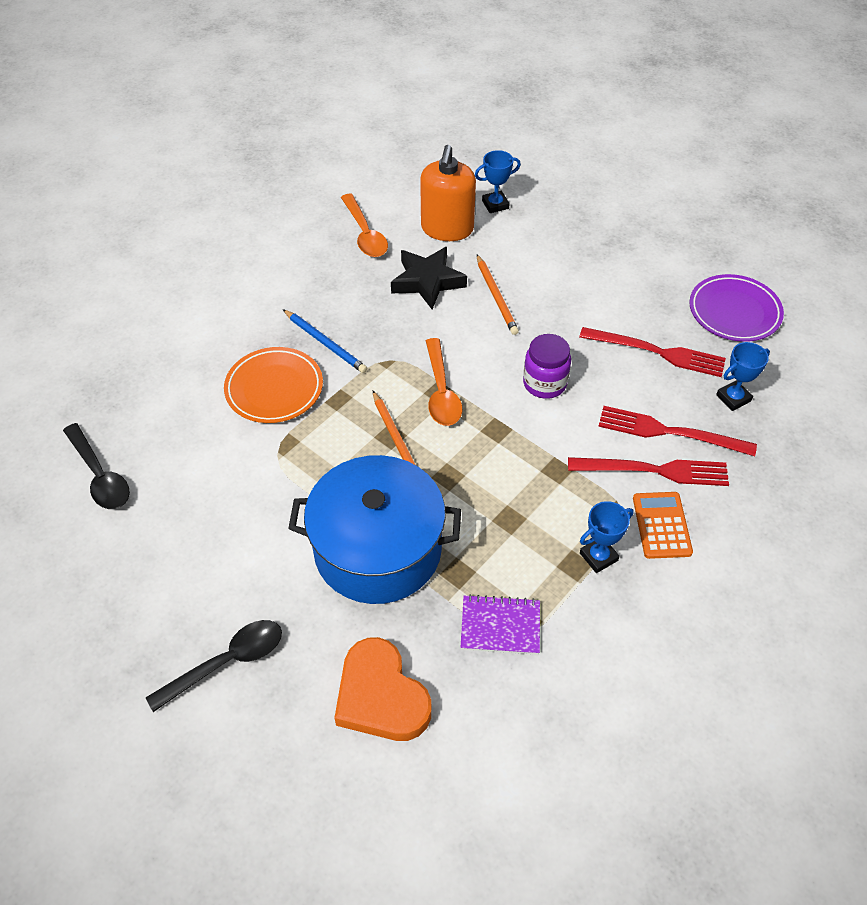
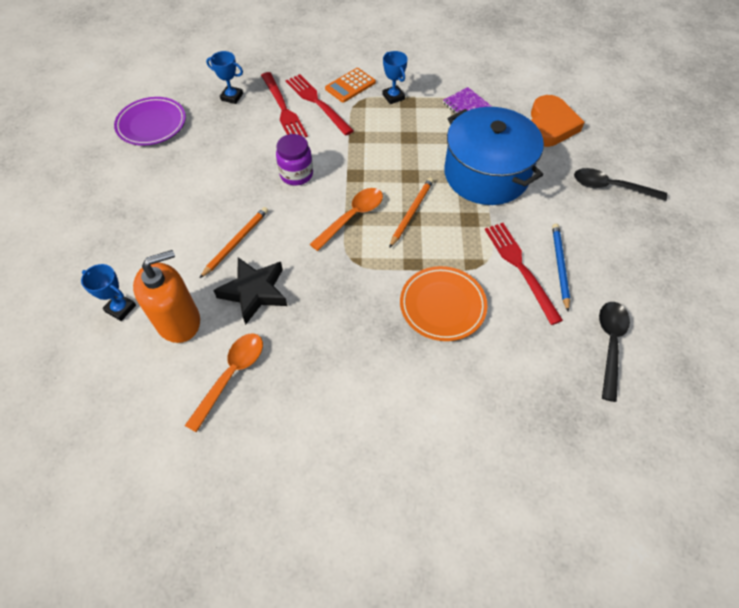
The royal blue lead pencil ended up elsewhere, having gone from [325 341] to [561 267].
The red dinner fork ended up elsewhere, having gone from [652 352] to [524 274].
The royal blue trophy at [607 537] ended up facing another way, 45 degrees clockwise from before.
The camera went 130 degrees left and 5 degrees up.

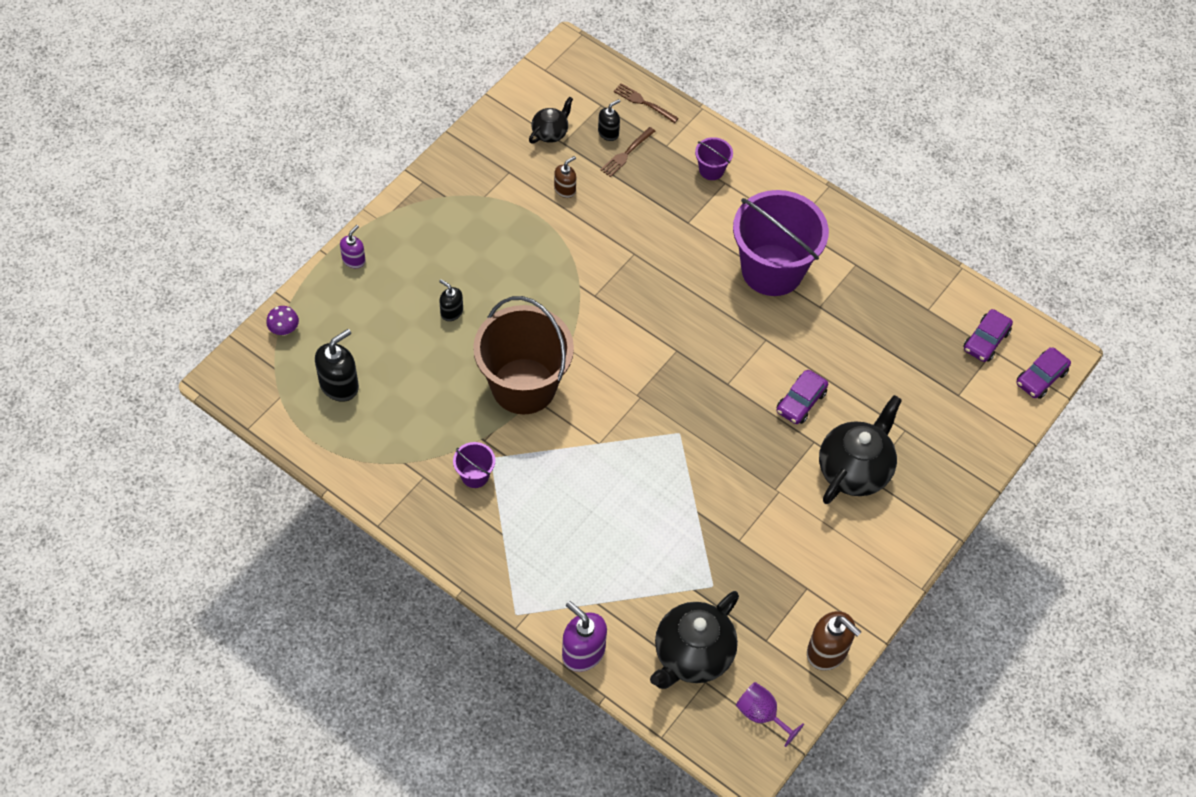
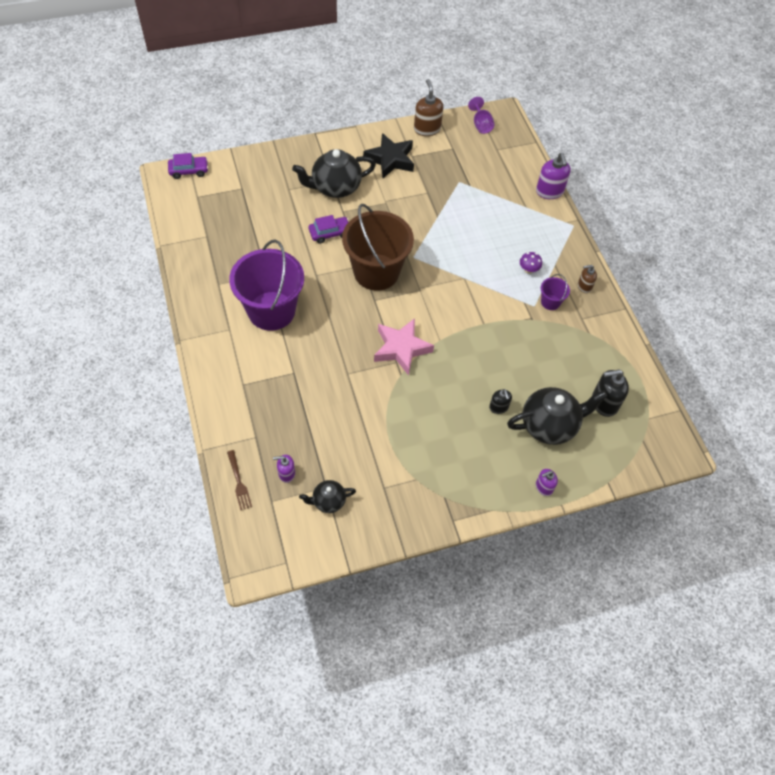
The royal purple mushroom ended up elsewhere, having gone from [282 321] to [531 263].
The russet sand bucket ended up elsewhere, having gone from [523 355] to [378 247].
The russet soap dispenser ended up elsewhere, having gone from [565 177] to [587 279].
What was the black soap dispenser at [609 120] turned into the royal purple soap dispenser at [284 469].
The second view lost the russet dinner fork at [627 152].
The black tea pot ended up elsewhere, having gone from [694 640] to [557 416].
The second view lost the royal purple sand bucket at [714 158].
The second view lost the royal purple automobile at [988 335].
The second view gained the black star at [388 155].
The second view gained the rose-pink star at [404 346].
The camera went 145 degrees left and 0 degrees up.

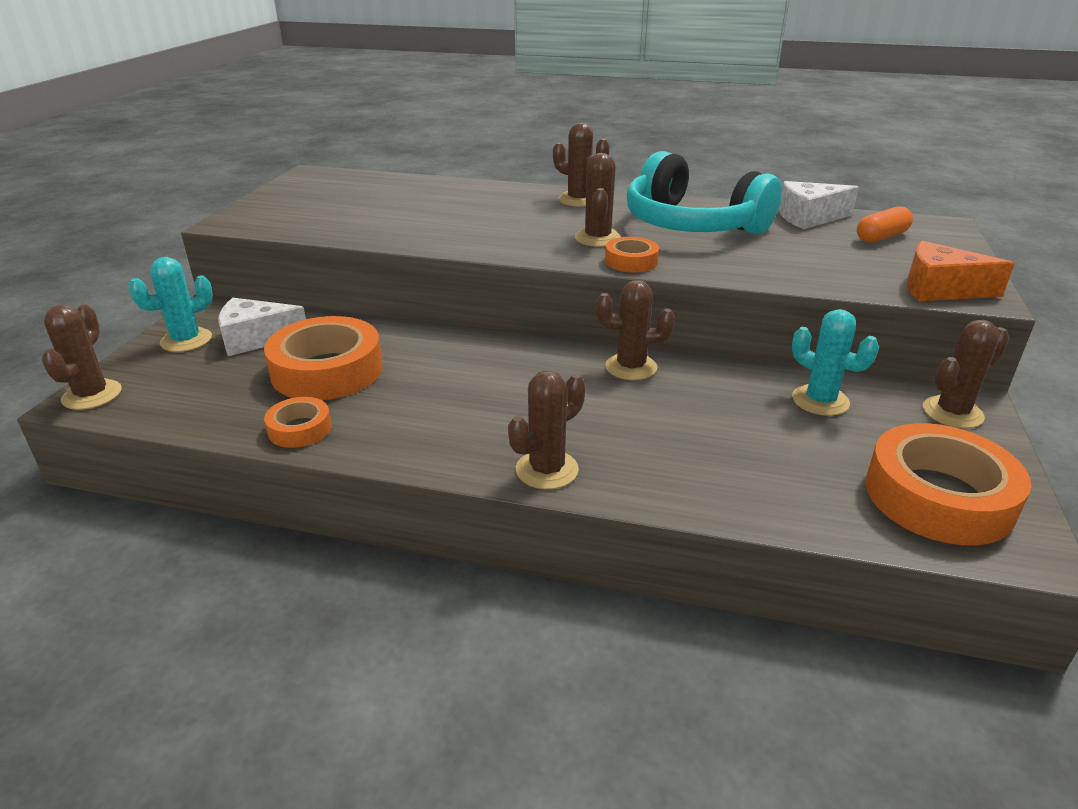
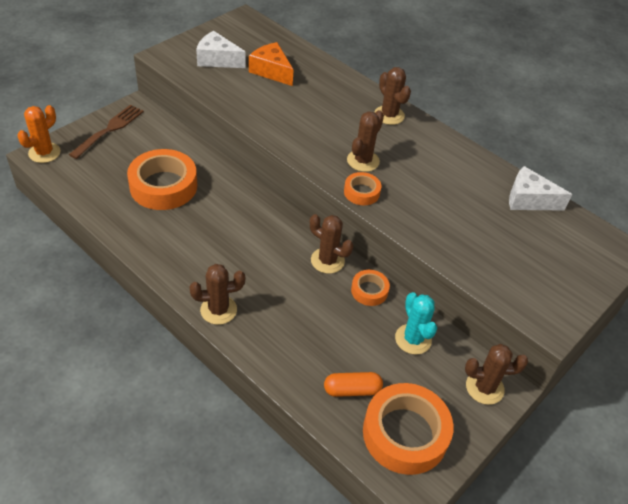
What was the russet prickly plant at [82 357] turned into the orange-coloured prickly plant at [39 134].
Where the aqua prickly plant stood at [171 304], the russet dinner fork came to stand at [106 132].
The snow-white cheese wedge ended up elsewhere, having gone from [262 327] to [221 49].
The orange-coloured tape ended up elsewhere, having gone from [298 422] to [370 288].
The second view lost the aqua headset at [704 192].
The orange-coloured capsule ended up elsewhere, having gone from [885 224] to [353 384].
The orange-coloured cheese wedge ended up elsewhere, having gone from [961 271] to [271 64].
The camera went 25 degrees right and 15 degrees up.

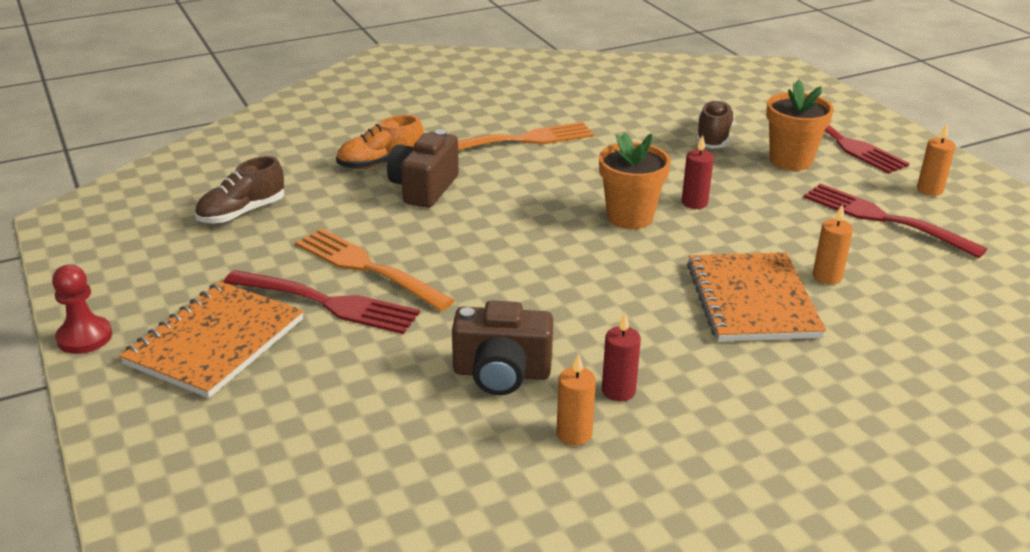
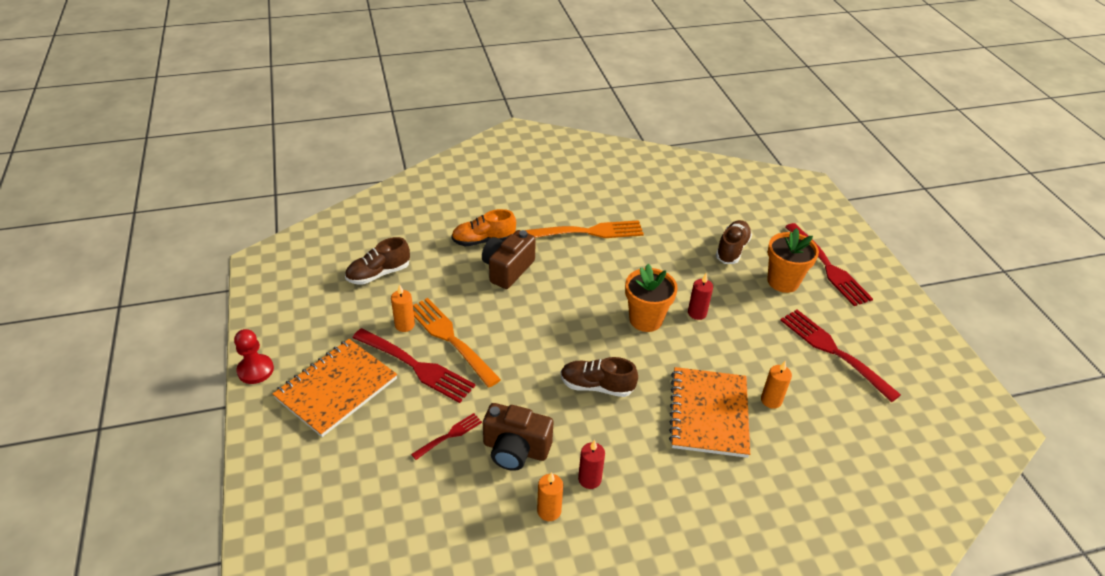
The orange-coloured candle ended up elsewhere, having gone from [936 160] to [403 308].
The second view gained the red dinner fork at [446 436].
The second view gained the russet lace-up shoe at [599 377].
The camera went 10 degrees right and 10 degrees up.

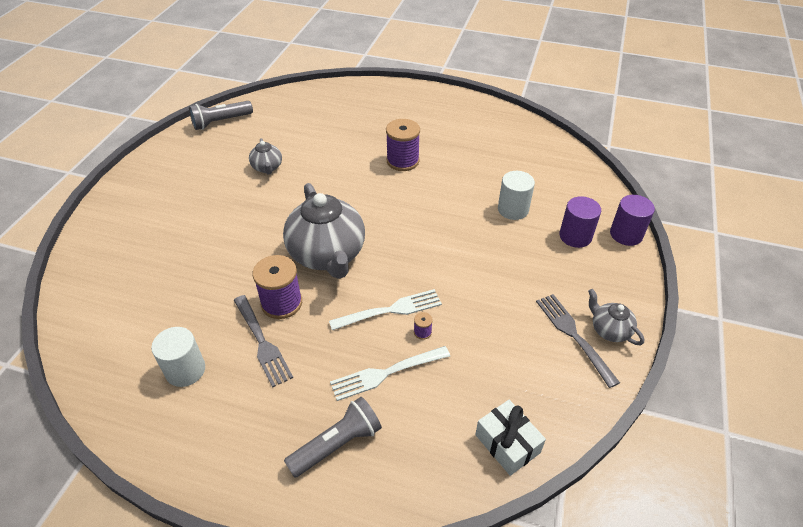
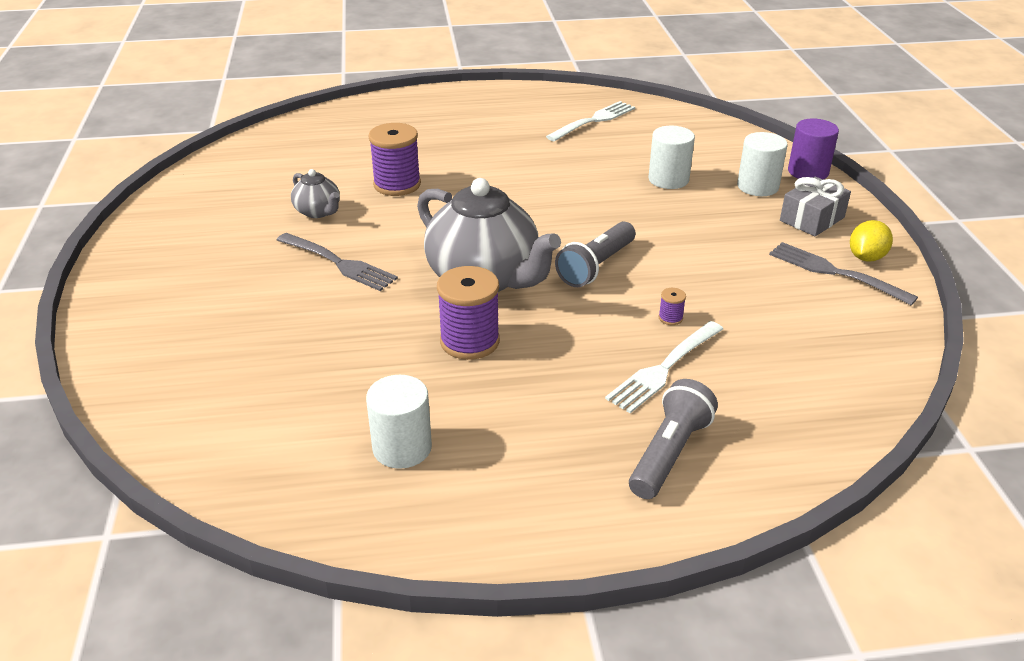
The grey torch ended up elsewhere, having gone from [221 115] to [595 254].
The grey dinner fork ended up elsewhere, having gone from [263 341] to [337 262].
The snow-white dinner fork ended up elsewhere, having gone from [385 309] to [590 121].
The royal purple spool ended up elsewhere, having gone from [403 145] to [394 159].
The second view lost the snow-white present at [510 438].
What was the royal purple solid cylinder at [580 222] turned into the snow-white solid cylinder at [762 164].
Where the grey tea pot stood at [616 317], the bright yellow citrus fruit came to stand at [871 241].
The second view gained the grey present at [815 206].
The camera went 25 degrees left and 10 degrees down.

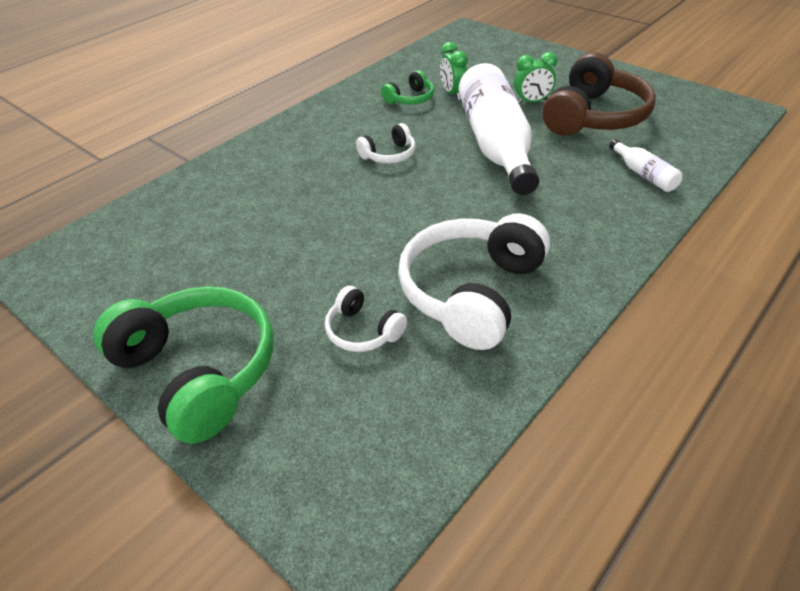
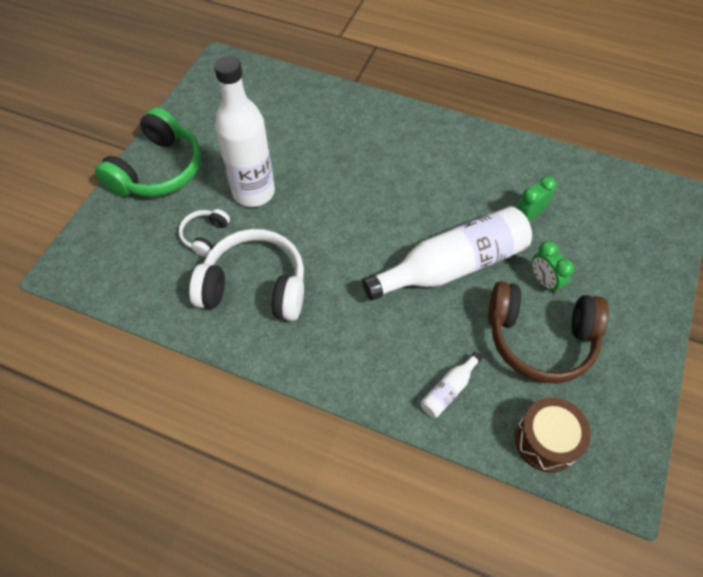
The second view lost the snow-white headset at [386 143].
The second view lost the leaf-green headset at [407 87].
The second view gained the snow-white bottle at [244 131].
The second view gained the russet toy drum at [553 435].
The camera went 70 degrees right and 15 degrees up.

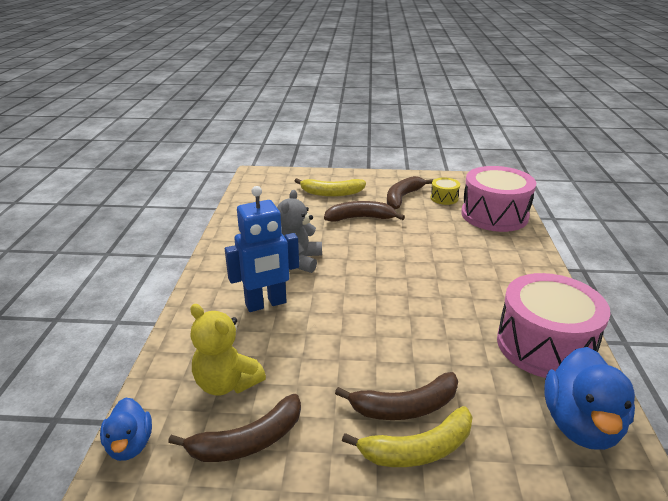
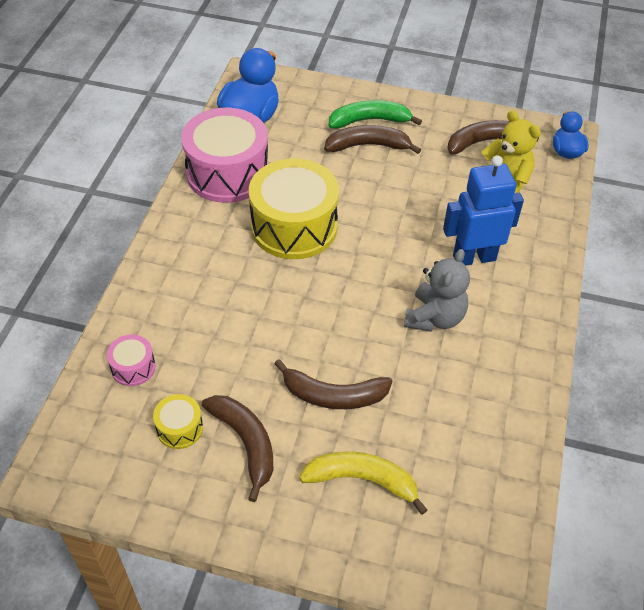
What was the bright yellow banana fruit at [407 436] turned into the leaf-green banana fruit at [375 114].
The russet banana fruit at [410 192] ended up facing another way, 75 degrees counterclockwise from before.
The size of the rose-pink toy drum at [498 199] changed by a factor of 0.45.
The second view gained the bright yellow toy drum at [294 208].
The camera went 170 degrees left and 20 degrees up.

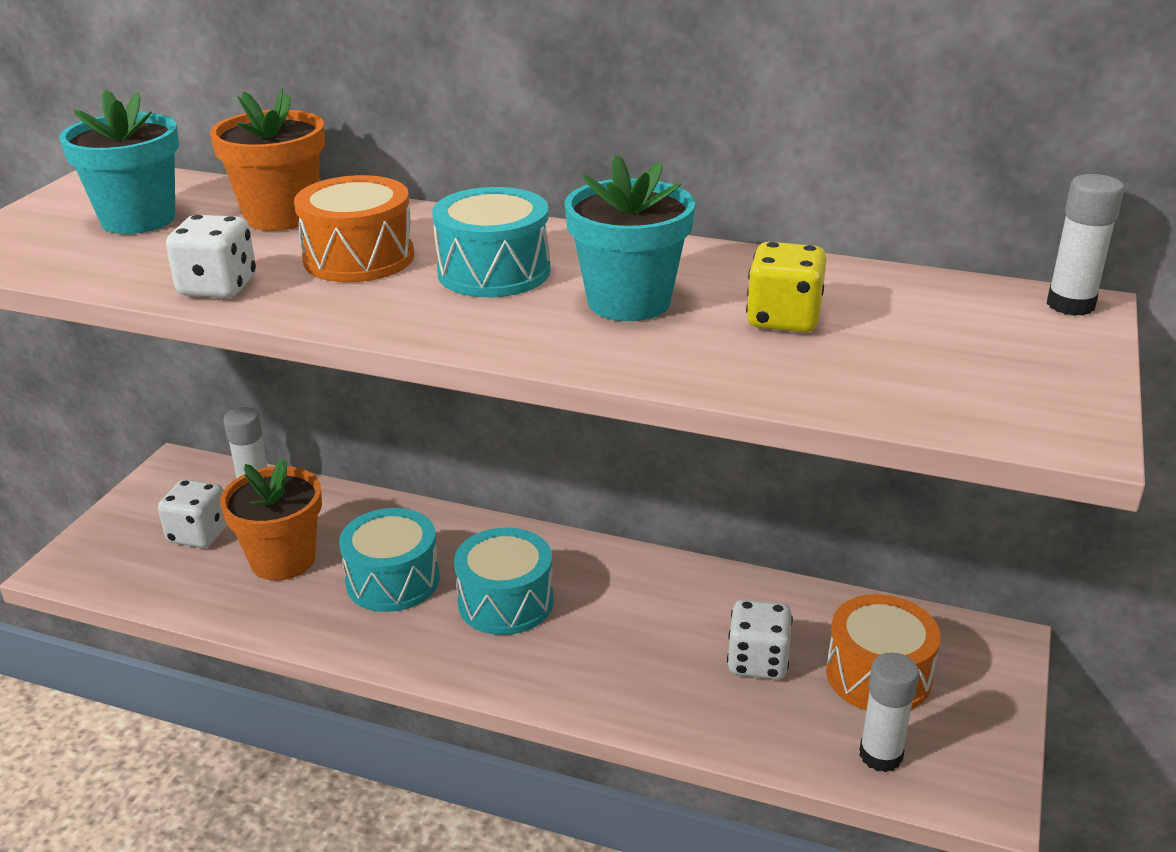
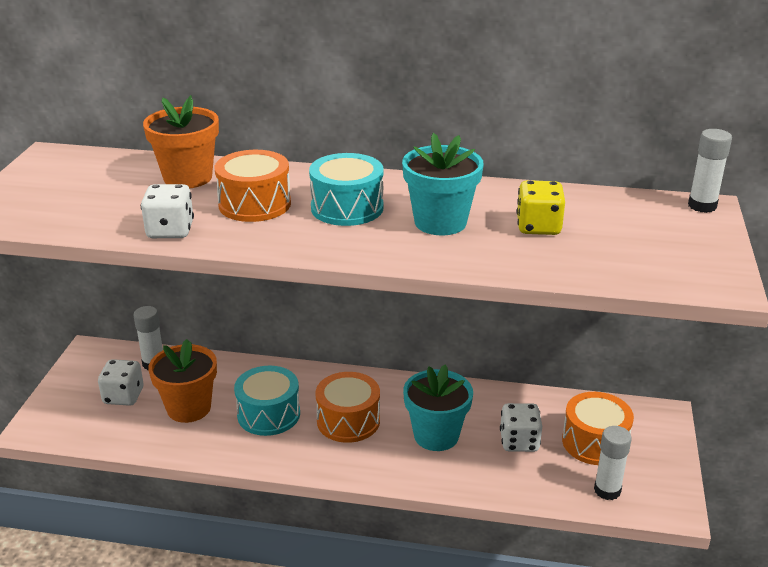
The aqua plant pot ended up elsewhere, having gone from [119 162] to [438 407].
What was the aqua toy drum at [503 581] turned into the orange-coloured toy drum at [347 407].
The camera went 10 degrees left and 0 degrees up.

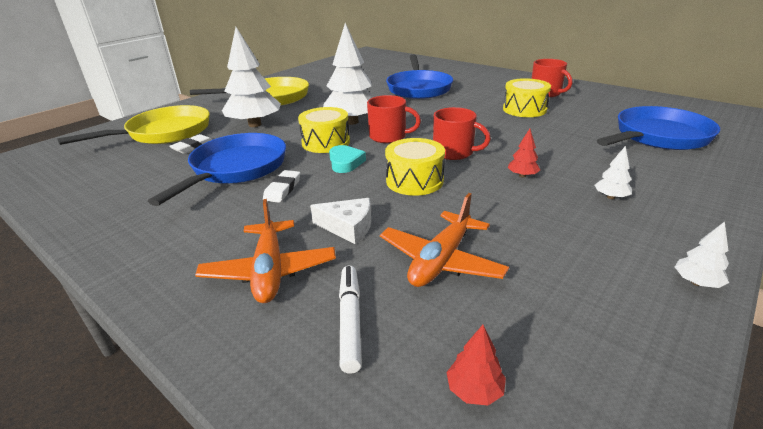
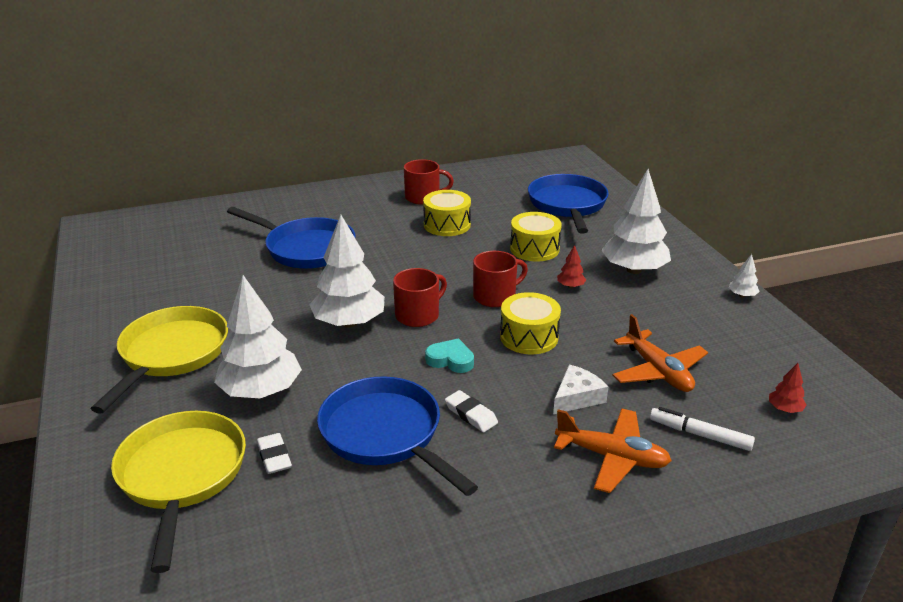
The bright yellow toy drum ended up elsewhere, having gone from [324 130] to [536 237].
The size of the snow-white toy tree at [613 172] changed by a factor of 2.40.
The camera went 60 degrees left and 0 degrees up.

